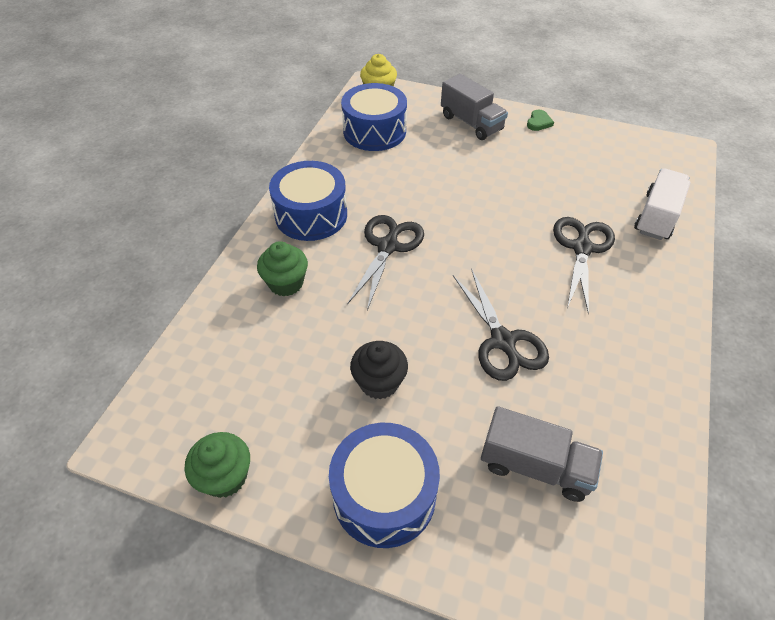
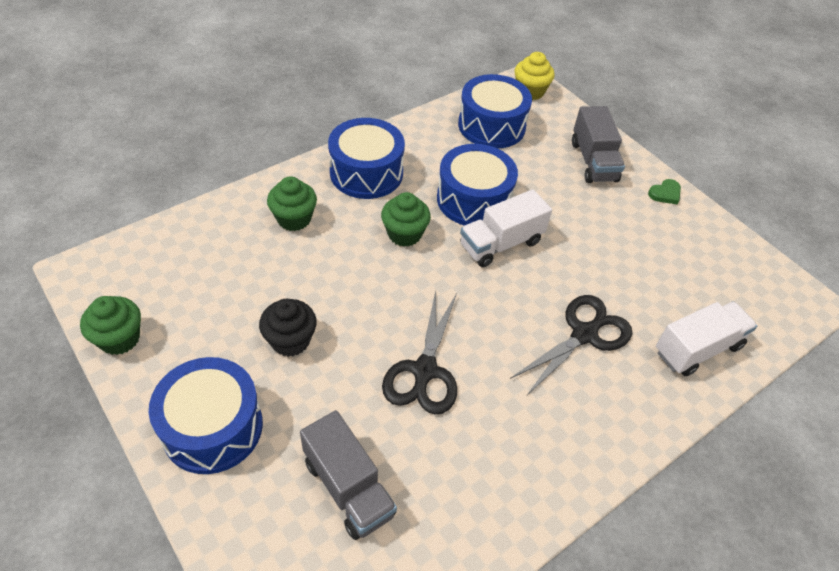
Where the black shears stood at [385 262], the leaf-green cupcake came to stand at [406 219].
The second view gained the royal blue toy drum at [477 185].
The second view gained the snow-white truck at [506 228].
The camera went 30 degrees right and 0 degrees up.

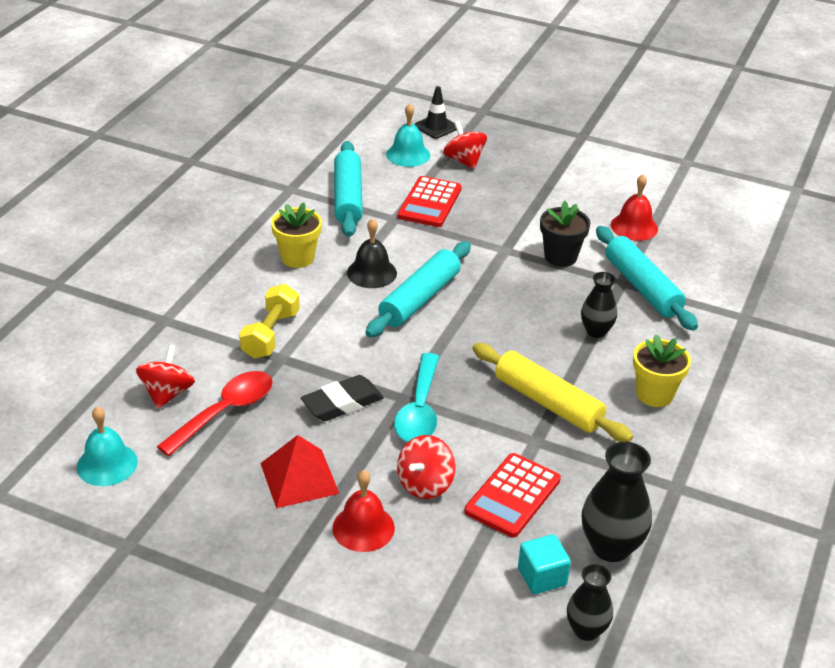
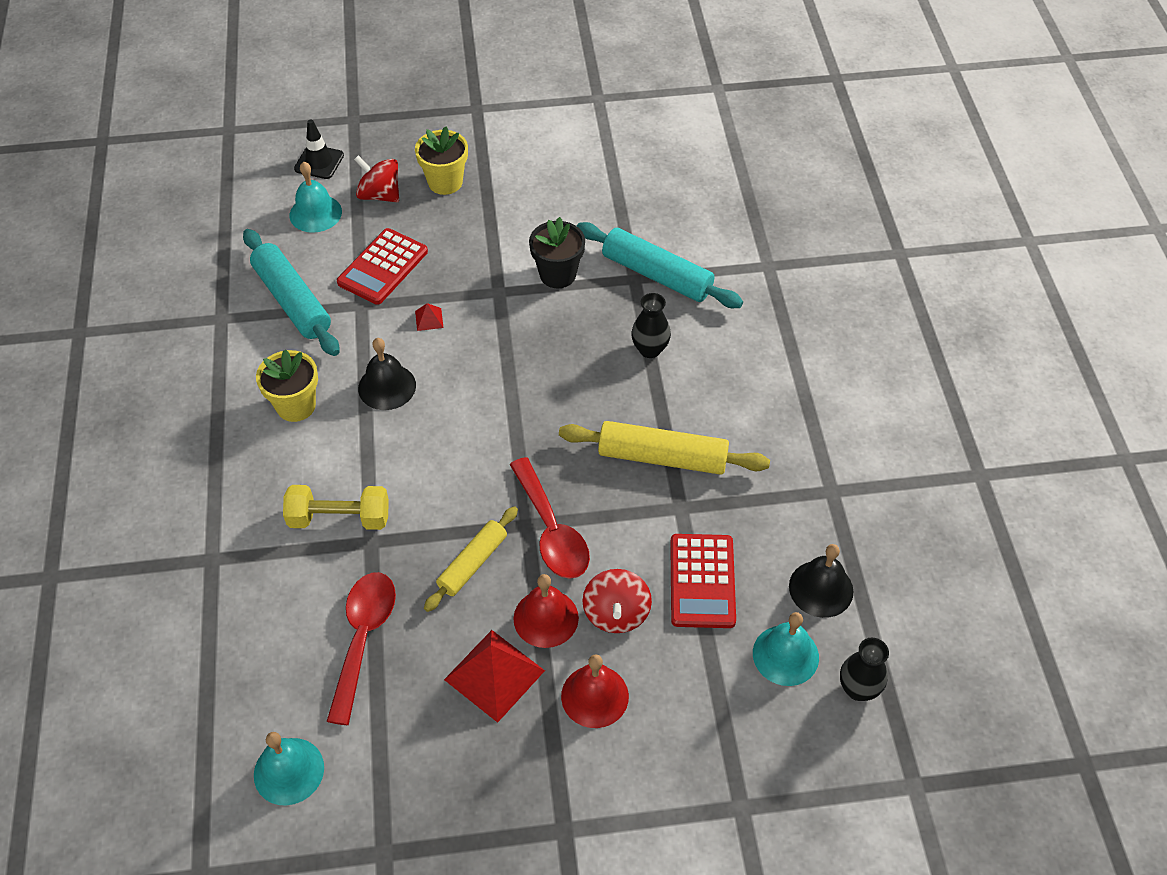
The second view lost the red spinning top at [165 377].
The bright yellow free weight at [269 321] ended up facing another way, 75 degrees counterclockwise from before.
Where the black gum eraser stood at [342 398], the bright yellow rolling pin came to stand at [471 559].
The second view lost the aqua rolling pin at [418 289].
What was the aqua teaspoon at [416 397] turned into the red teaspoon at [550 518].
The red adding machine at [430 201] ended up facing another way, 45 degrees clockwise from before.
Where the aqua solid cube stood at [544 564], the aqua hand bell came to stand at [786 649].
Where the black tall vase stood at [617 502], the black hand bell came to stand at [821 581].
The red hand bell ended up elsewhere, having gone from [634 207] to [546 611].
The bright yellow plant pot ended up elsewhere, having gone from [662 370] to [441 160].
The second view gained the red solid pyramid at [429 317].
The camera went 30 degrees left and 15 degrees up.

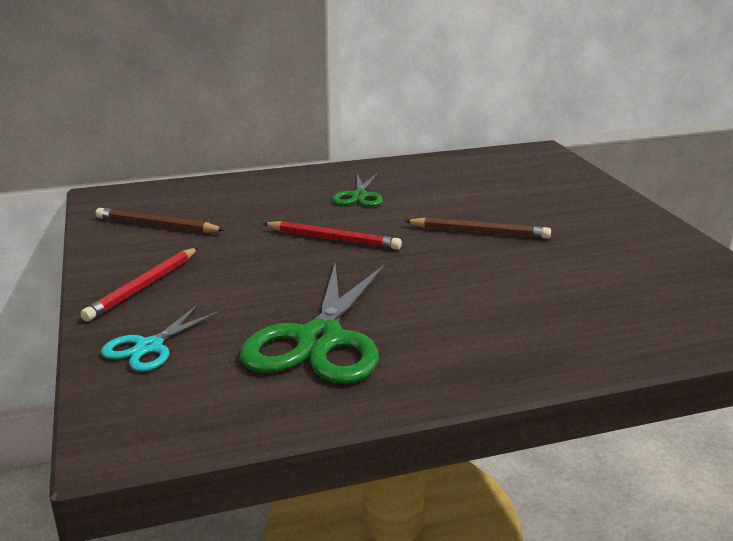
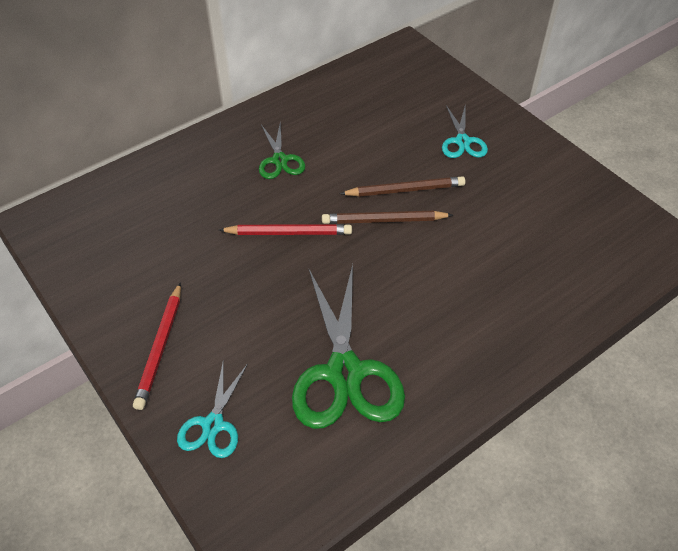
The russet lead pencil ended up elsewhere, having gone from [160 220] to [387 217].
The second view gained the aqua shears at [465 131].
The camera went 20 degrees left and 25 degrees up.

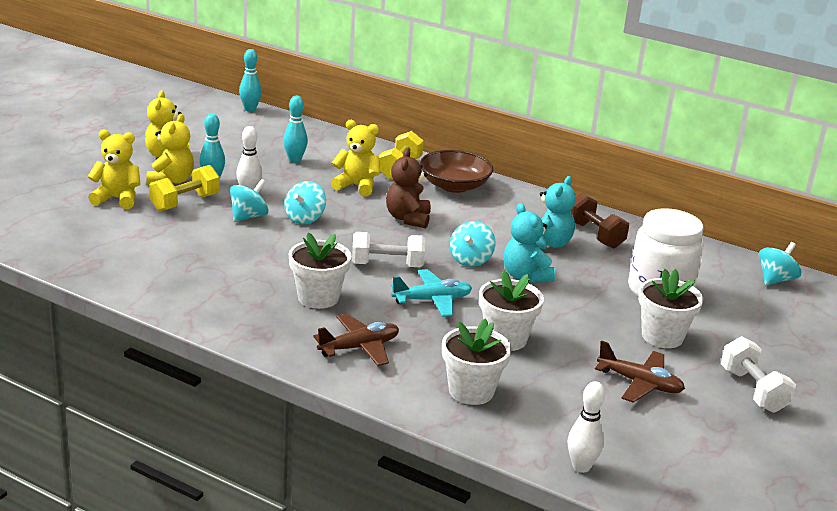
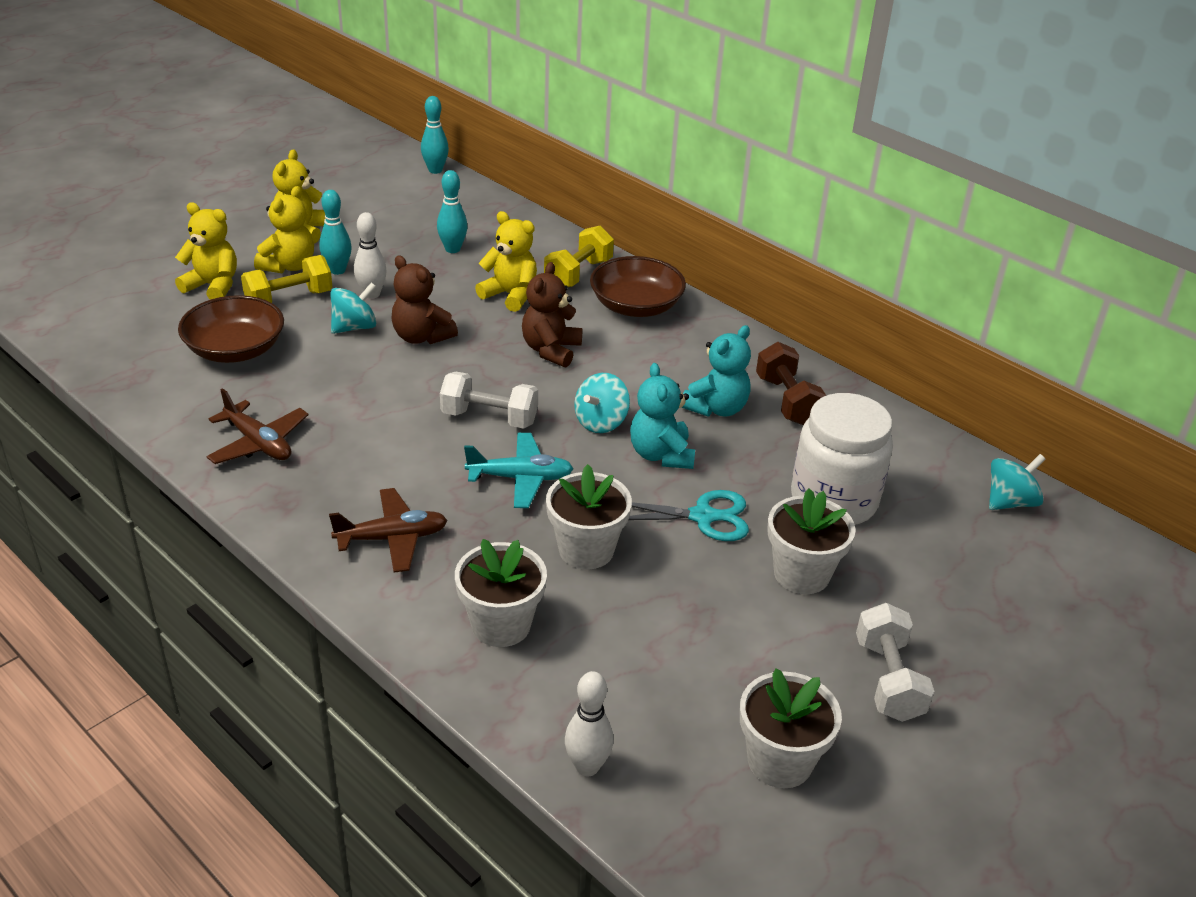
Where the aqua spinning top stood at [305 202], the russet teddy bear came to stand at [424 299].
The snow-white plant pot ended up elsewhere, having gone from [320 270] to [791 728].
The russet aeroplane ended up elsewhere, having gone from [640 371] to [257 426].
The second view gained the russet deep dish at [231 329].
The second view gained the aqua shears at [689 515].
The camera went 15 degrees right and 10 degrees up.

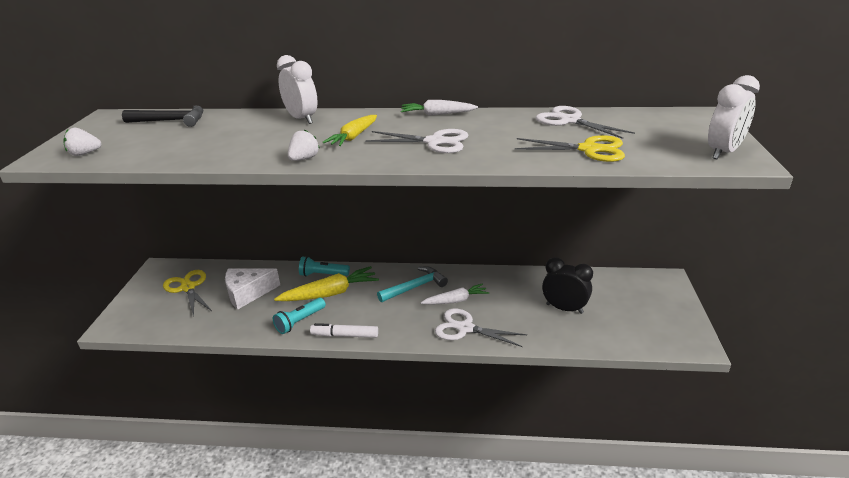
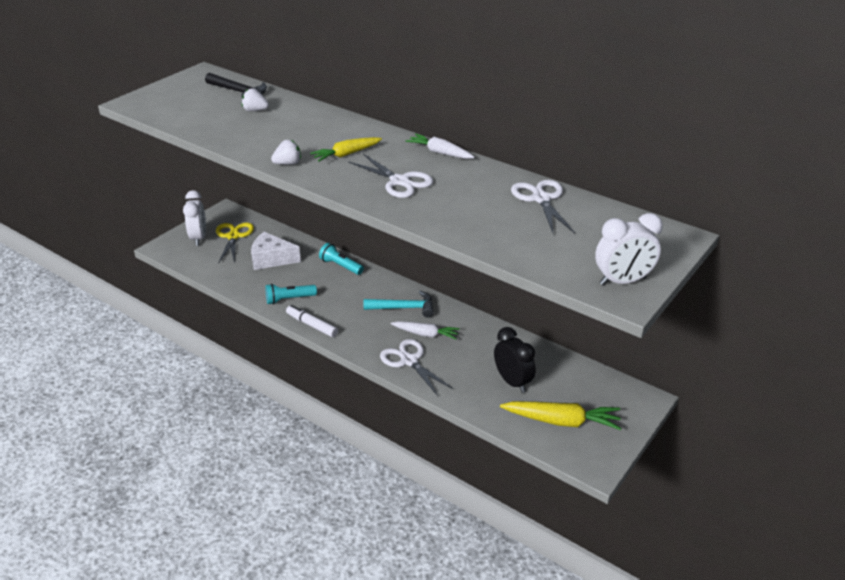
The snow-white toy strawberry ended up elsewhere, having gone from [82 141] to [255 99].
The bright yellow root vegetable ended up elsewhere, having gone from [326 283] to [560 415].
The snow-white bedside clock ended up elsewhere, having gone from [297 89] to [194 218].
The second view lost the bright yellow shears at [570 148].
The camera went 30 degrees right and 5 degrees up.

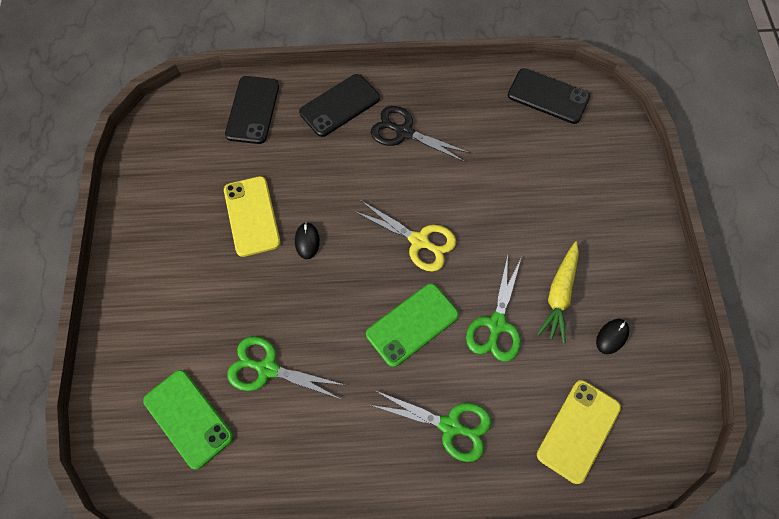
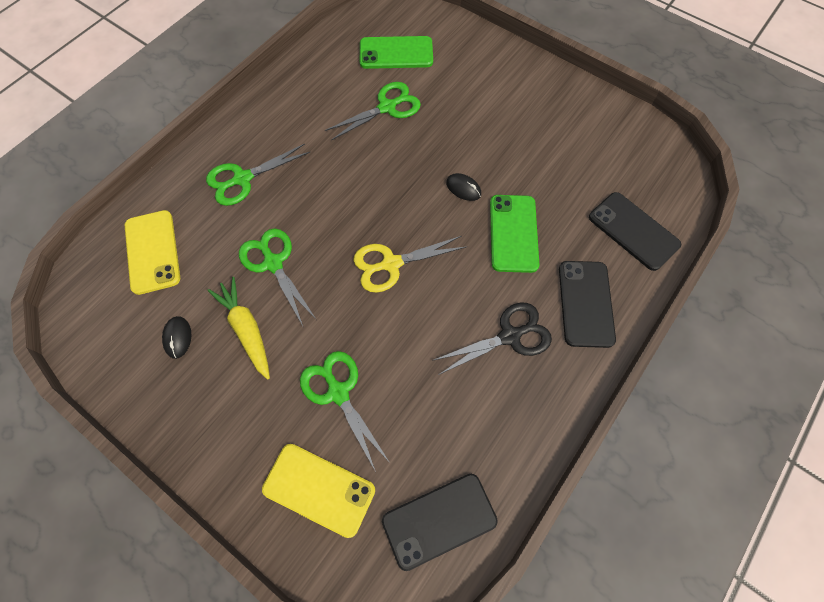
The bright yellow phone ended up elsewhere, having gone from [252 216] to [318 491].
The leaf-green phone ended up elsewhere, having gone from [412 325] to [514 234].
The second view gained the leaf-green shears at [345 411].
The camera went 130 degrees right and 0 degrees up.

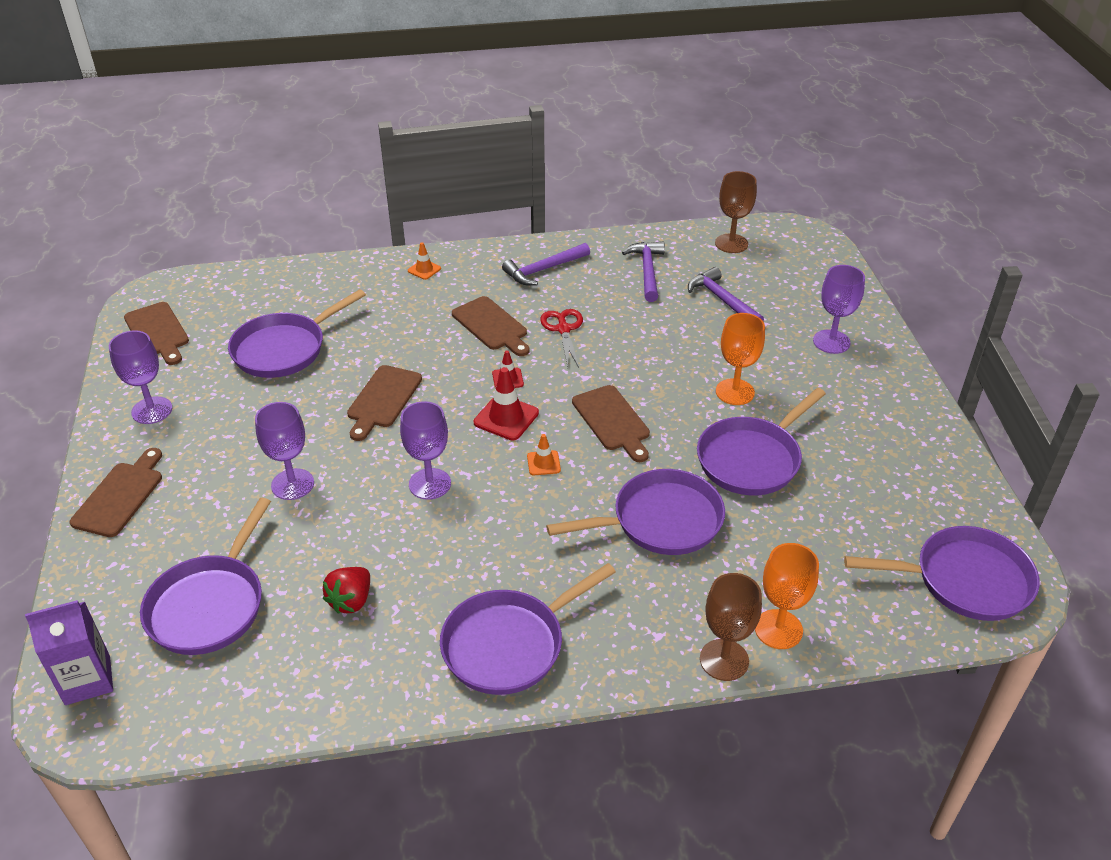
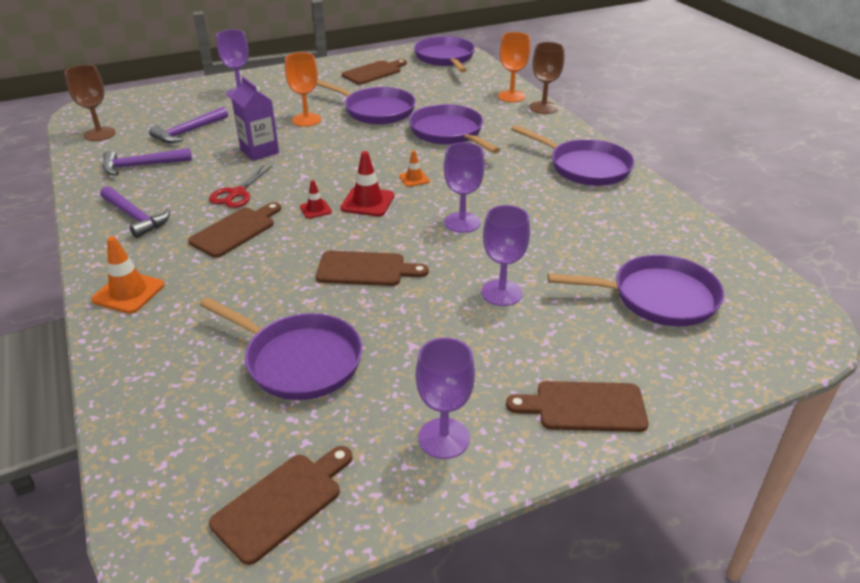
The royal purple milk carton ended up elsewhere, having gone from [69 652] to [255 118].
The second view lost the red toy strawberry at [346 590].
The size of the orange-coloured traffic cone at [424 261] changed by a factor of 1.72.
The red shears at [561 338] ended up facing another way, 45 degrees counterclockwise from before.
The russet bread board ended up elsewhere, having gone from [611 423] to [374 72].
The camera went 105 degrees left and 5 degrees down.

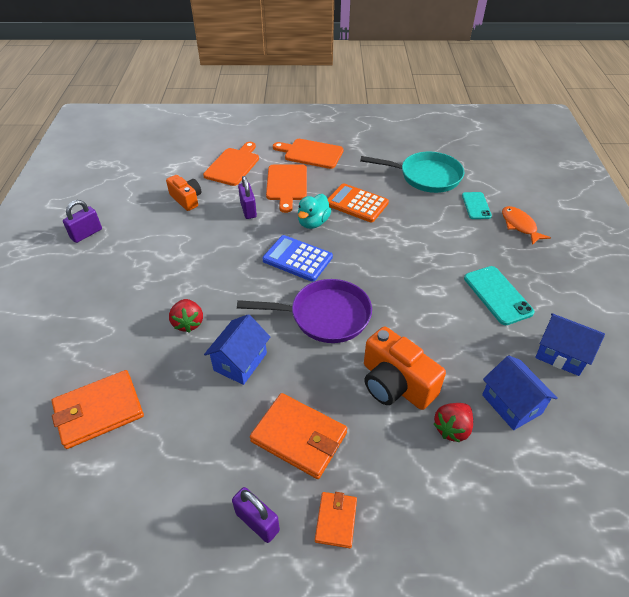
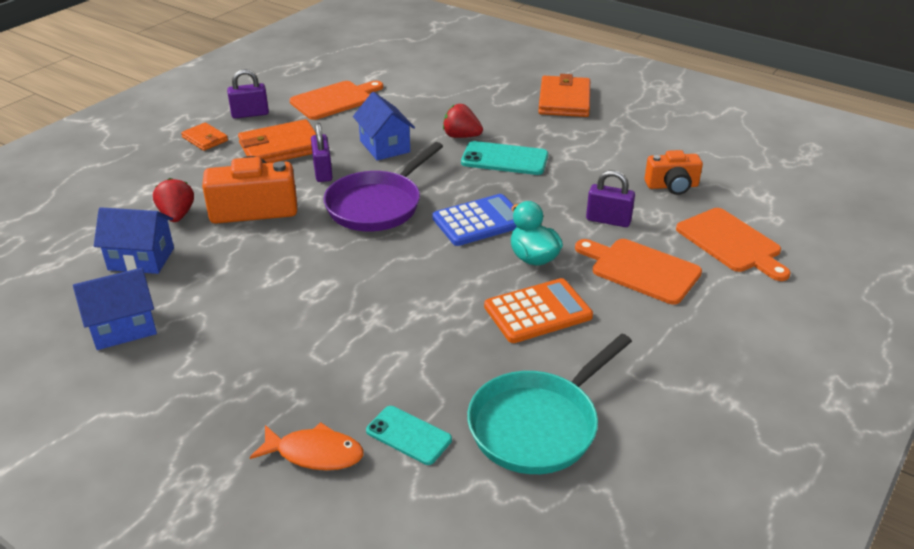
The orange-coloured wallet ended up elsewhere, having gone from [98 409] to [564 95].
The royal purple small lock ended up elsewhere, having gone from [82 221] to [321 152].
The orange-coloured bread board ended up elsewhere, having gone from [308 154] to [336 100].
The aqua phone ended up elsewhere, having gone from [499 295] to [504 158].
The camera went 125 degrees right and 10 degrees down.

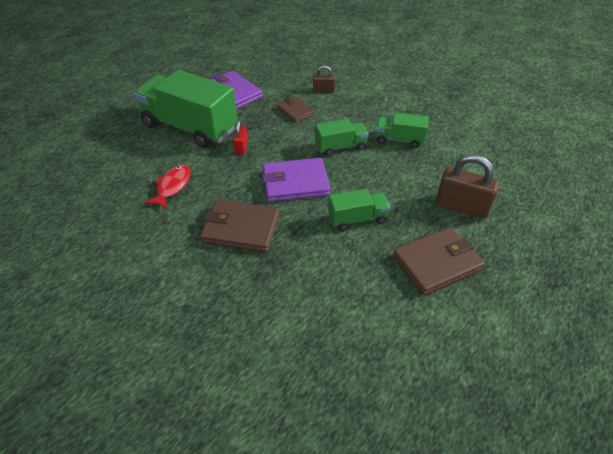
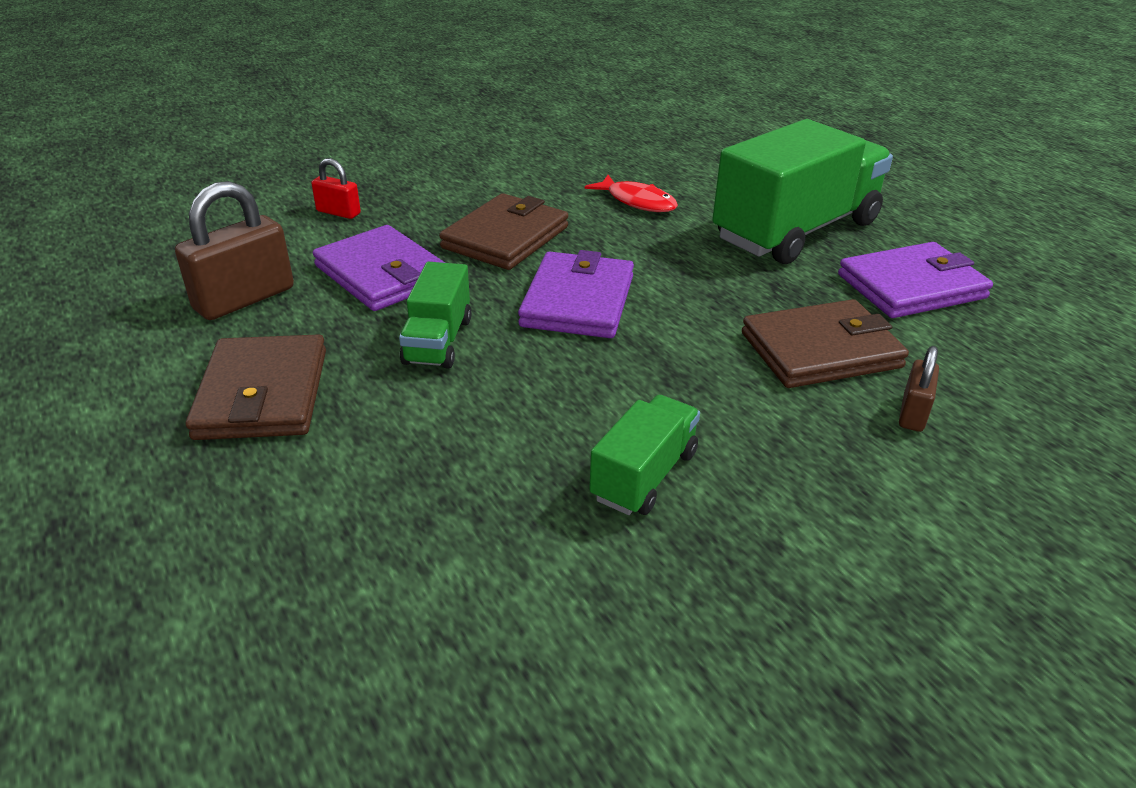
The red small lock ended up elsewhere, having gone from [240 137] to [336 188].
The size of the russet wallet at [296 109] changed by a factor of 1.66.
The second view lost the leaf-green truck at [342 137].
The russet small lock ended up elsewhere, having gone from [467 186] to [234 250].
The second view gained the royal purple wallet at [379 268].
The camera went 110 degrees right and 10 degrees down.

